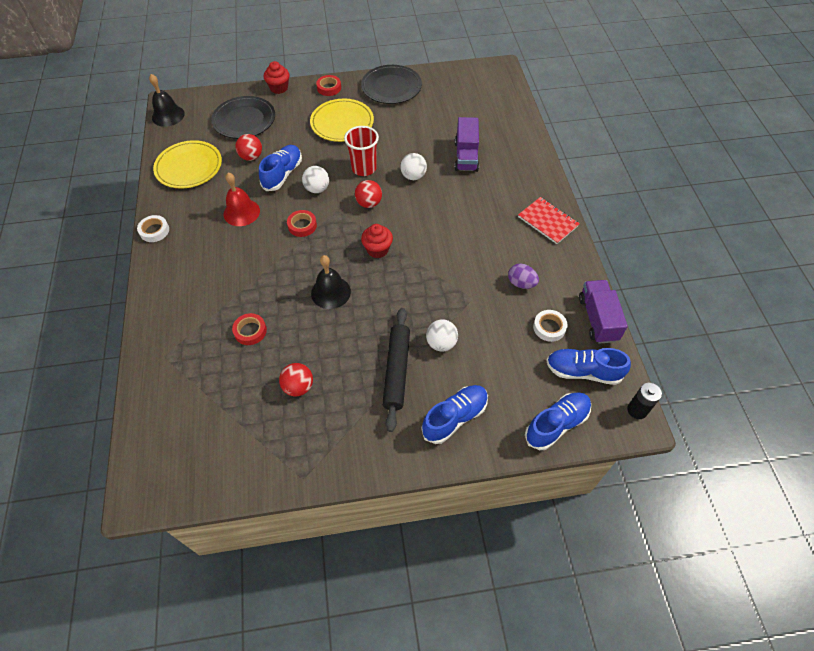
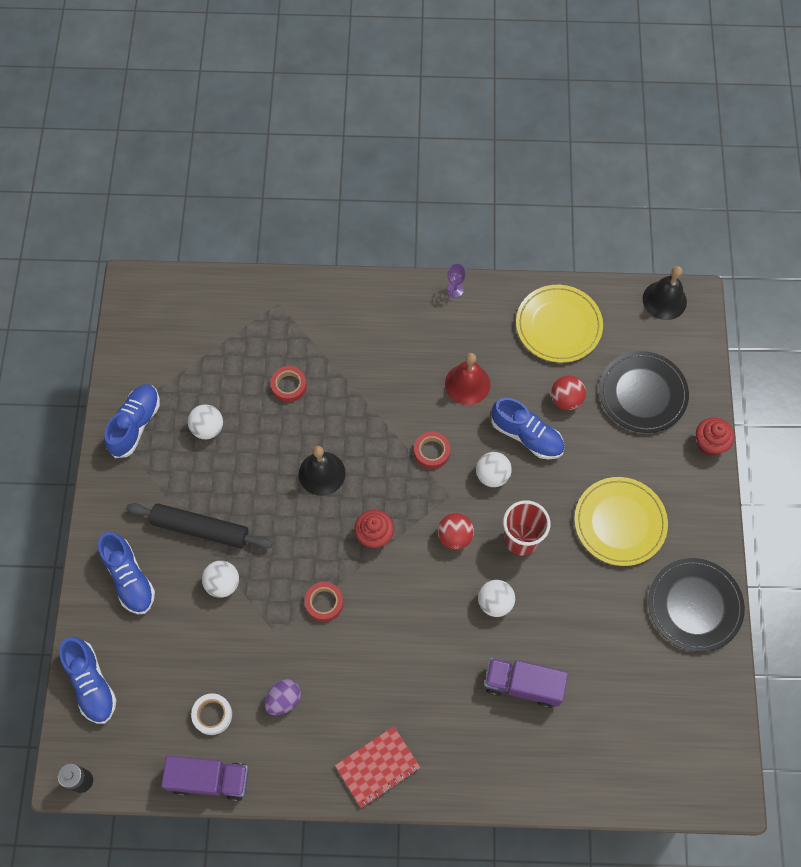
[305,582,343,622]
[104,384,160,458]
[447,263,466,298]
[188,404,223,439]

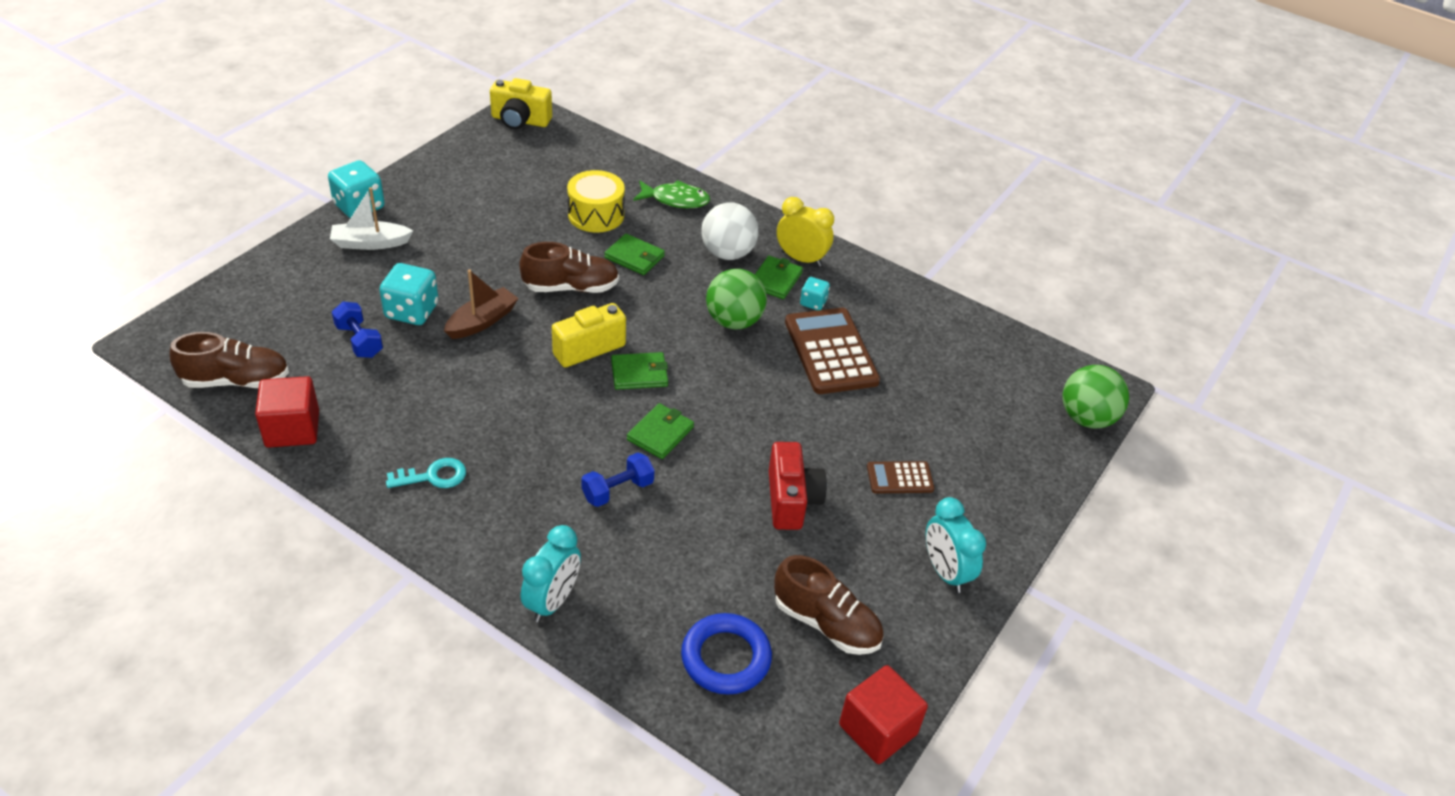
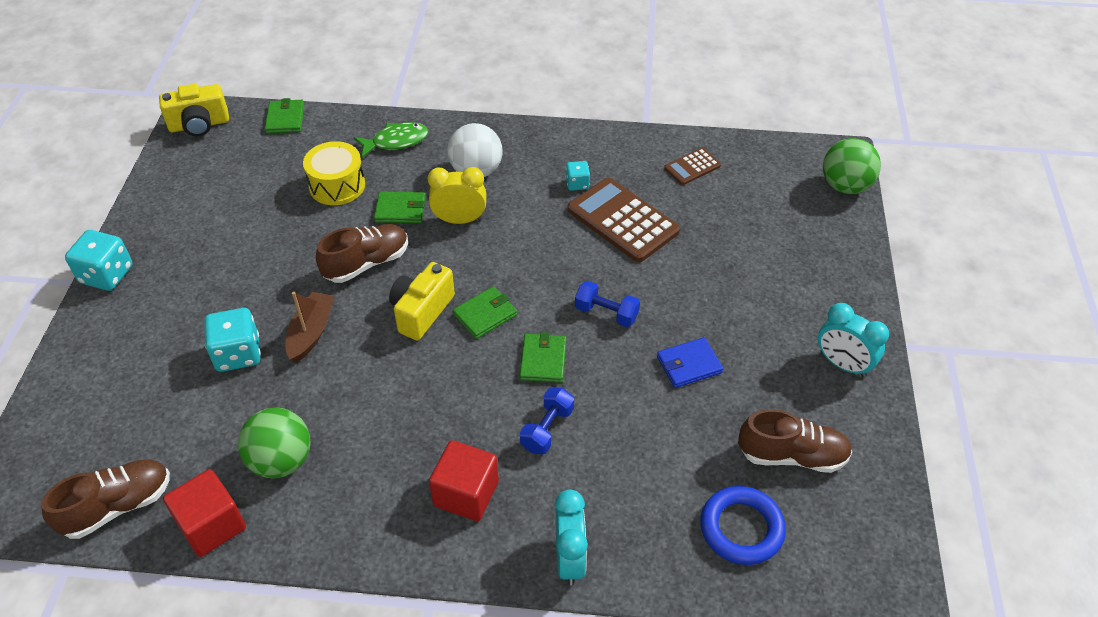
[330,187,413,250] (first image)
[386,458,466,488] (first image)
[575,281,640,327]
[238,408,311,478]
[265,98,304,134]
[428,167,486,224]
[429,440,499,521]
[664,148,721,185]
[657,337,723,388]

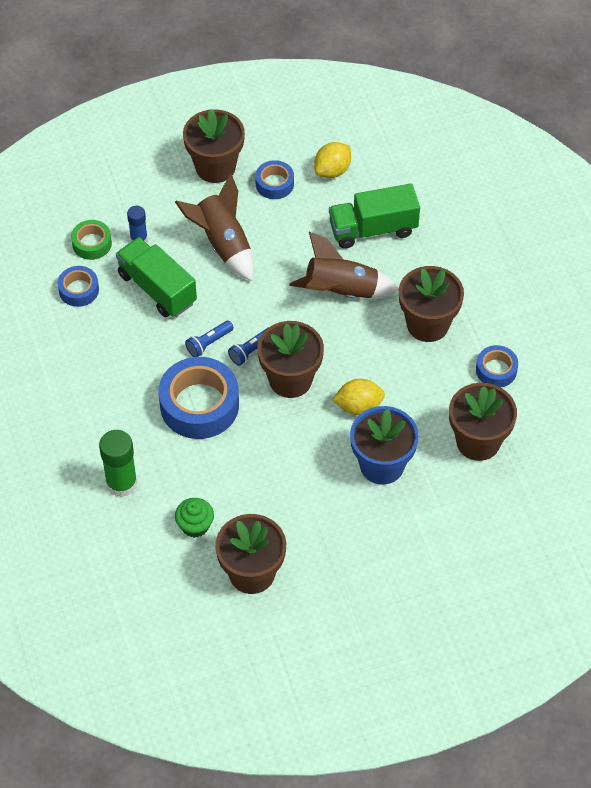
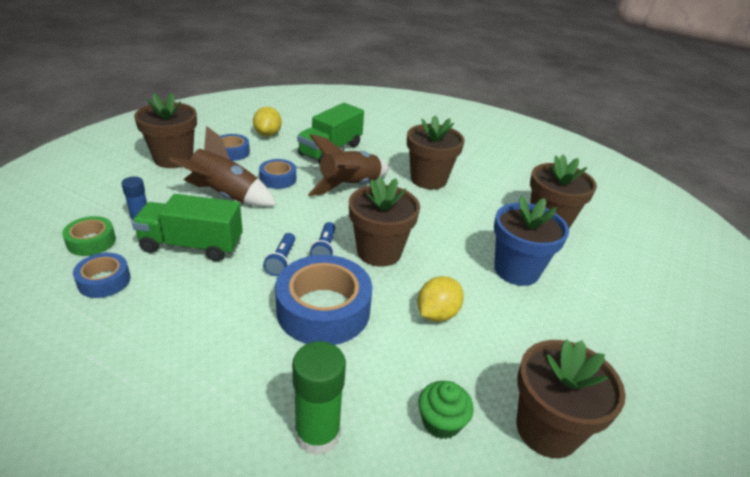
[417,276,464,322]
[259,159,296,189]

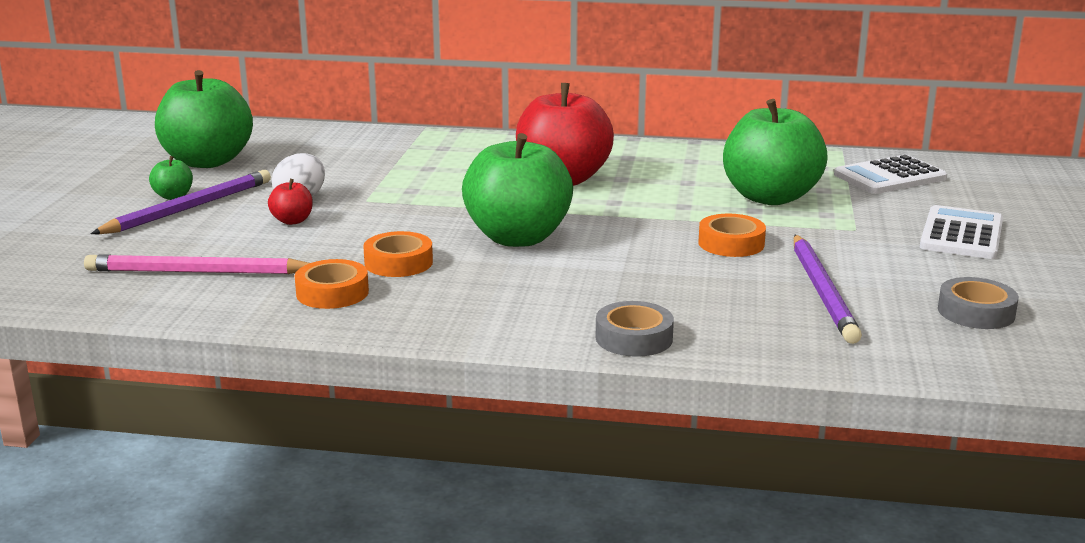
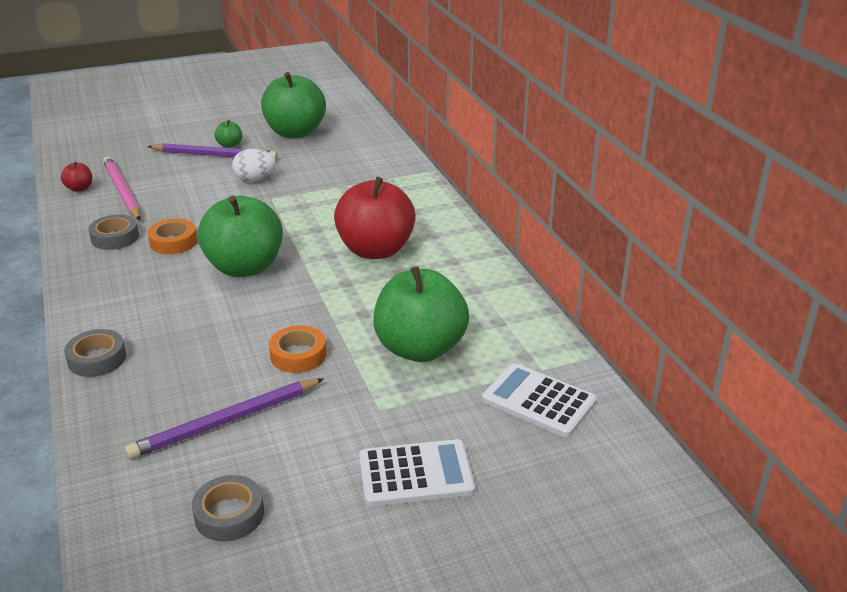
[61,162,92,192]
[88,214,139,250]

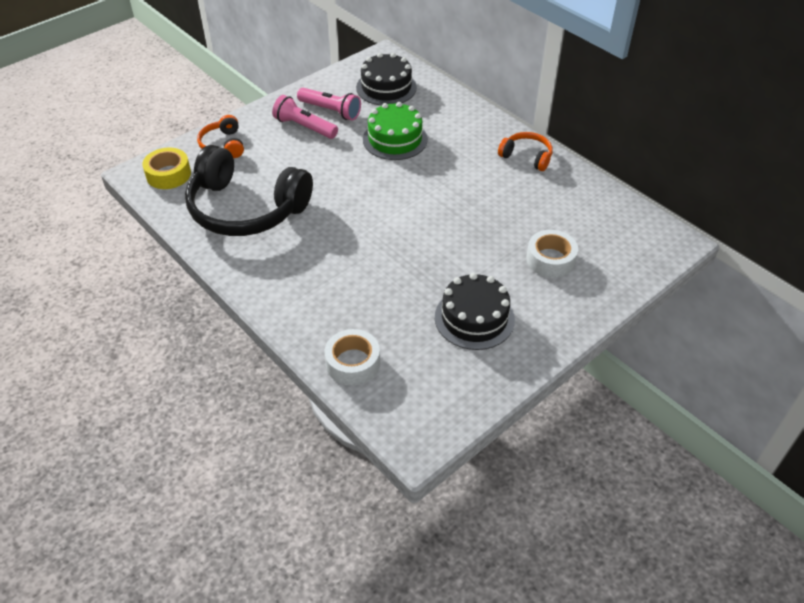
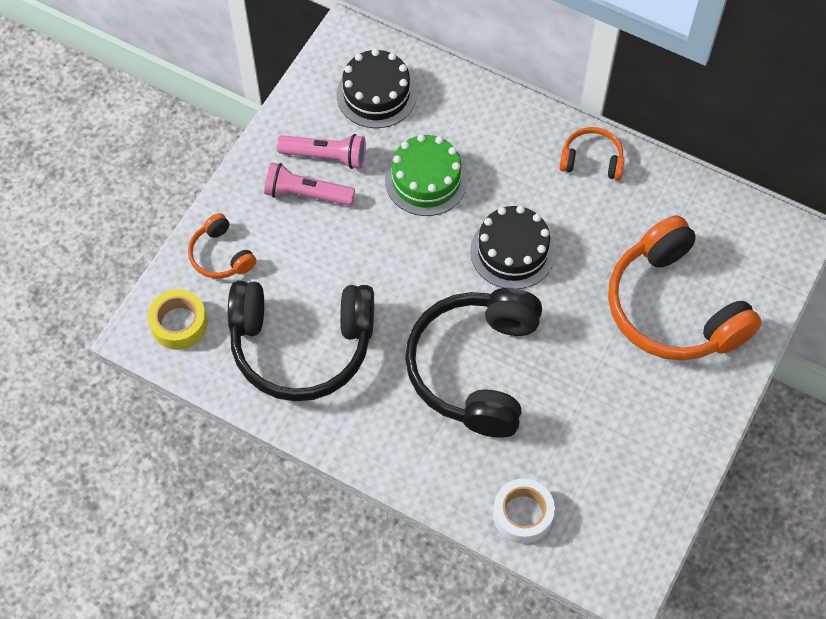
[405,288,542,438]
[470,206,555,289]
[608,215,762,361]

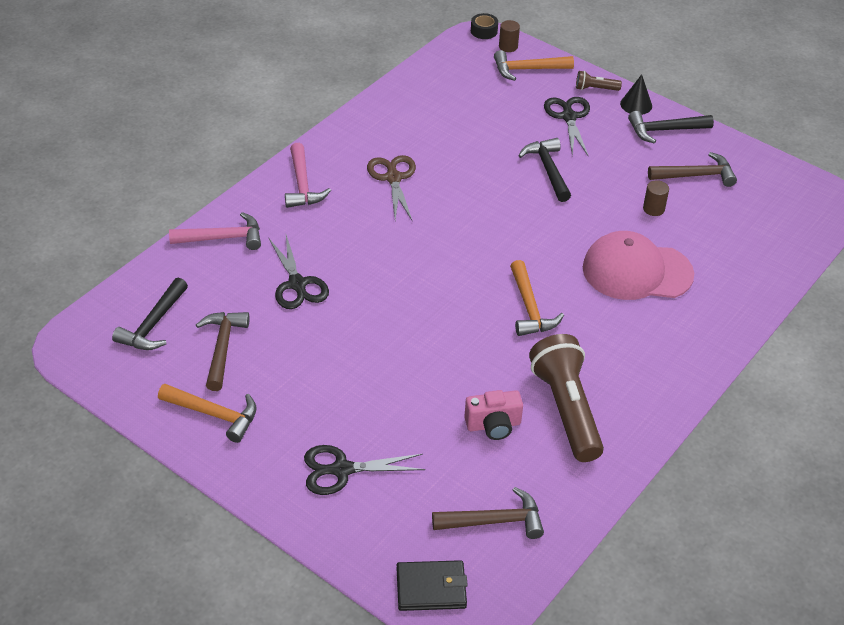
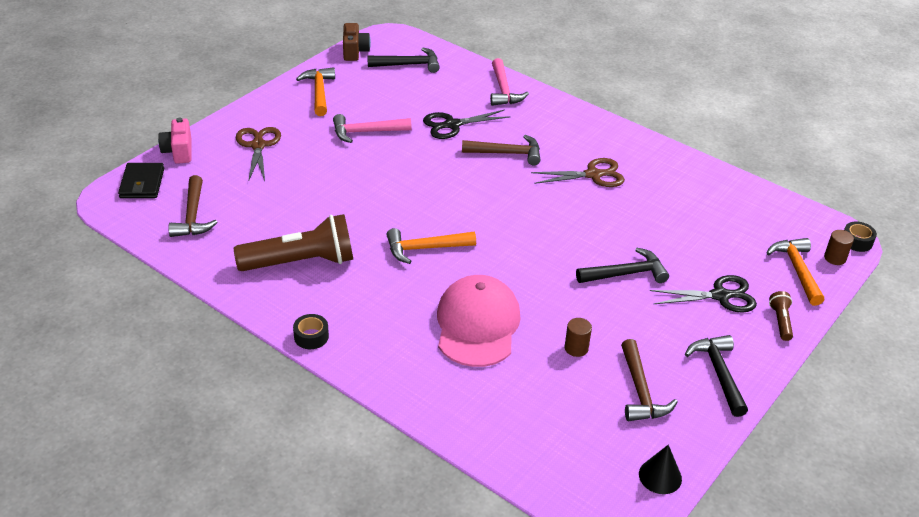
[293,314,329,349]
[343,23,371,61]
[462,135,540,166]
[333,114,412,143]
[158,117,191,164]
[639,445,682,494]
[236,127,281,182]
[367,48,440,73]
[296,67,335,116]

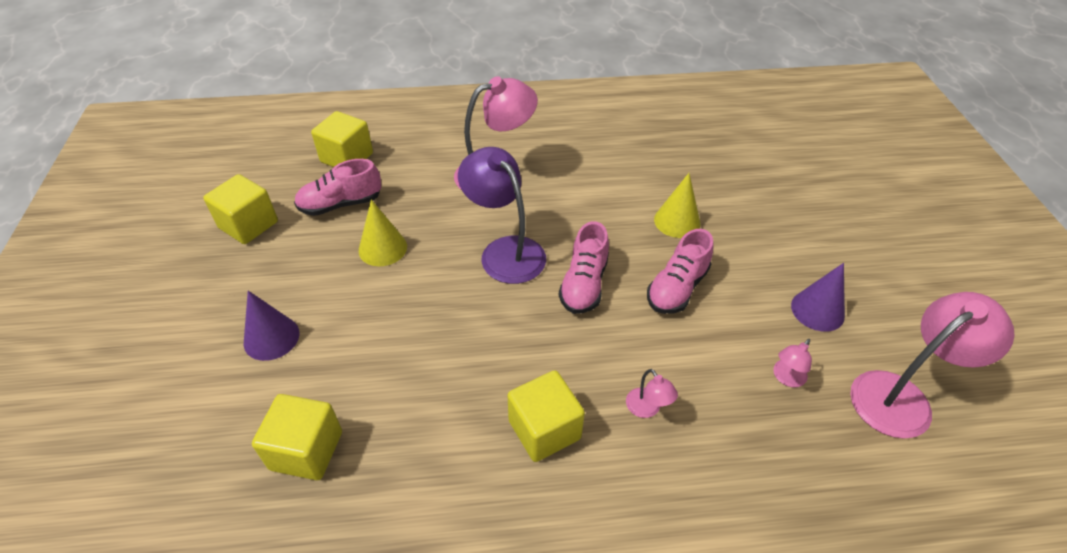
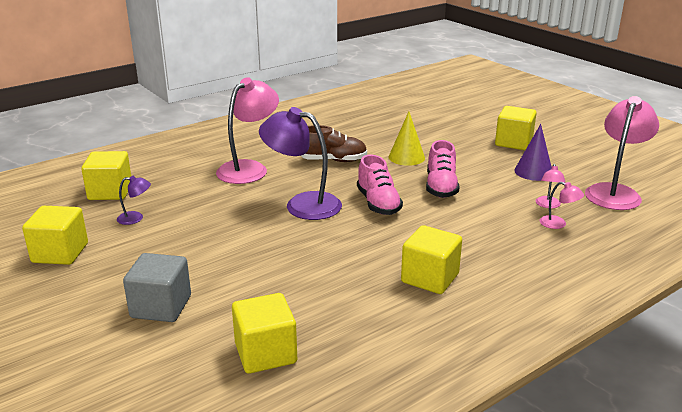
[359,199,407,266] (first image)
[301,125,367,162]
[495,106,537,150]
[540,182,584,229]
[123,253,191,322]
[117,176,151,225]

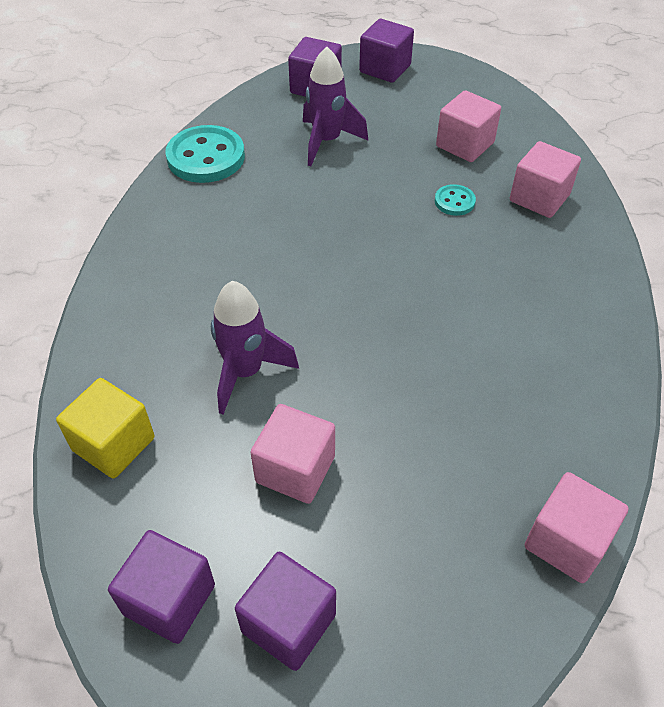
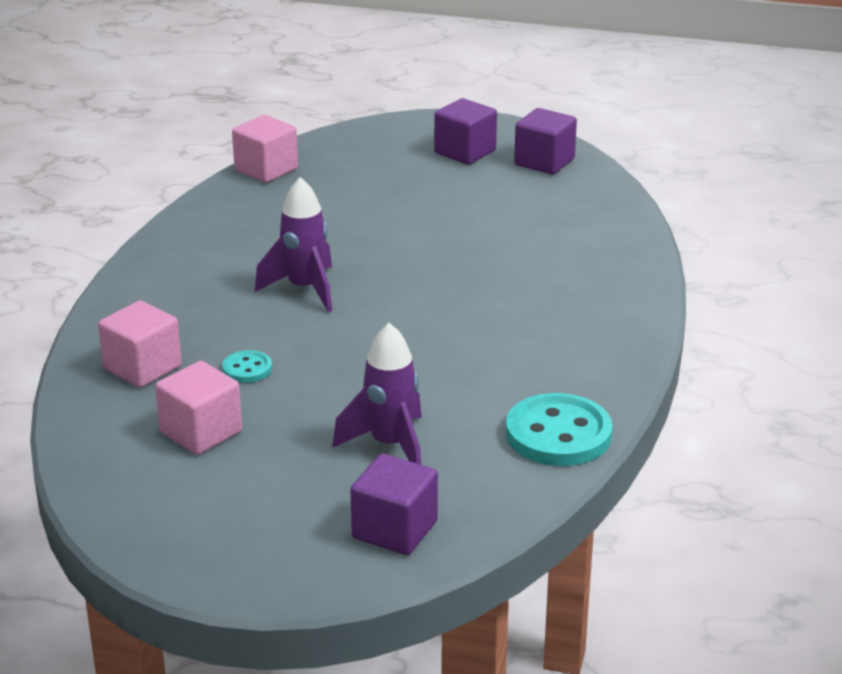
[56,378,155,479] (first image)
[250,404,335,504] (first image)
[359,19,414,83] (first image)
[255,177,332,312]

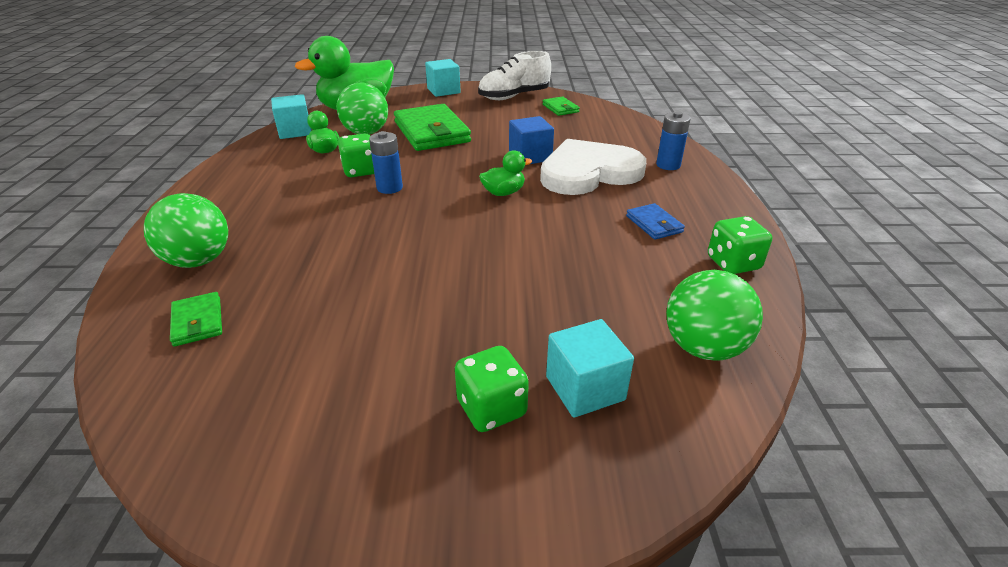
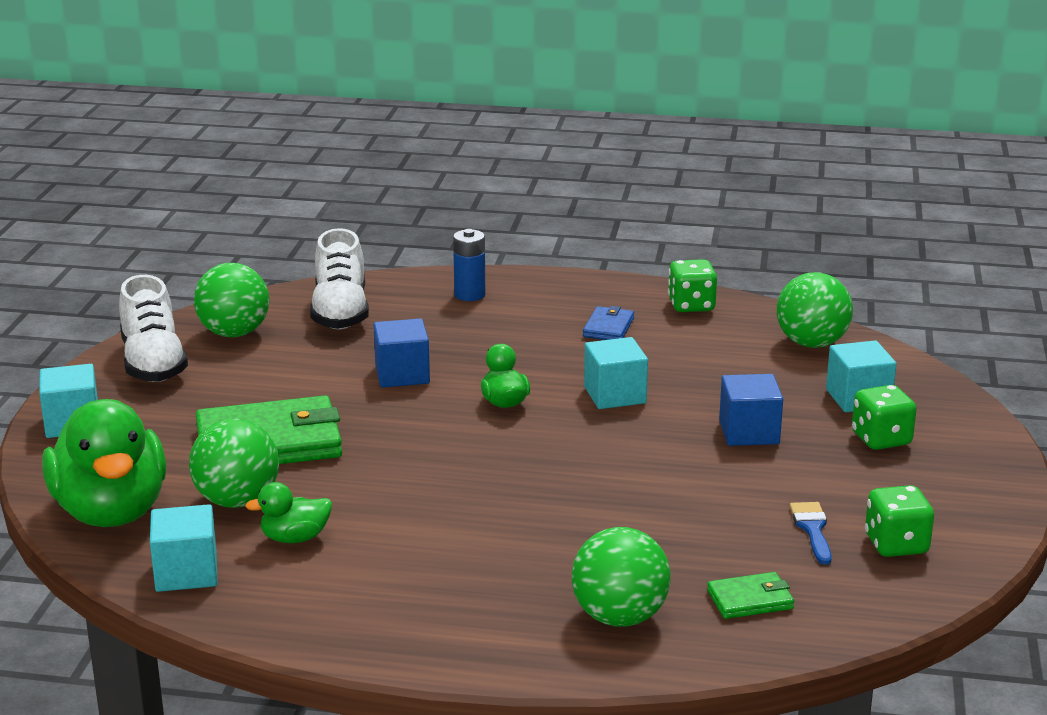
[369,131,403,194] (first image)
[540,139,646,195] (first image)
[310,228,369,329]
[584,337,648,409]
[719,374,783,446]
[790,502,832,565]
[865,485,934,557]
[194,263,269,337]
[583,306,634,340]

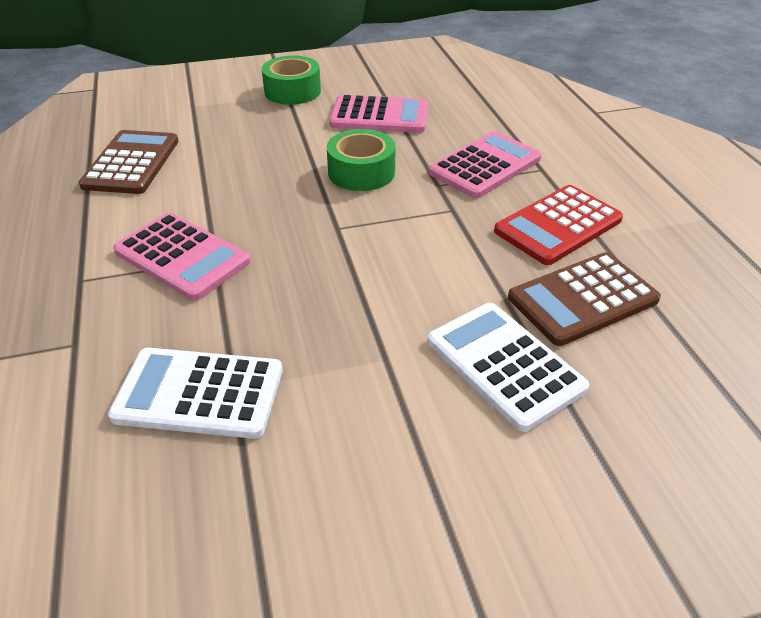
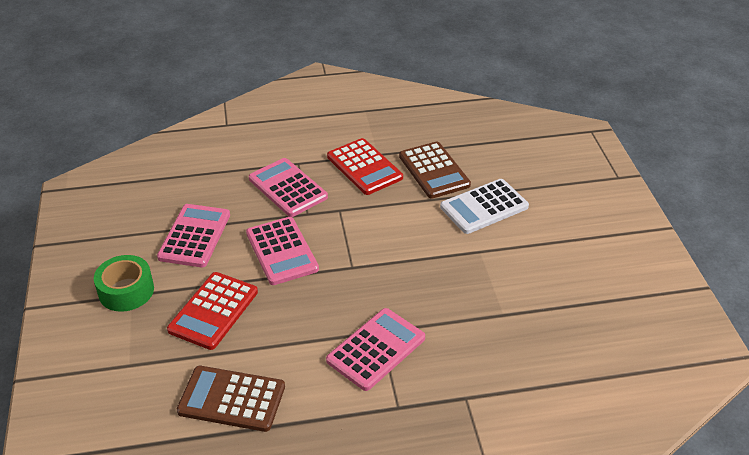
[108,348,283,439] (first image)
[167,272,258,350]
[246,217,319,285]

